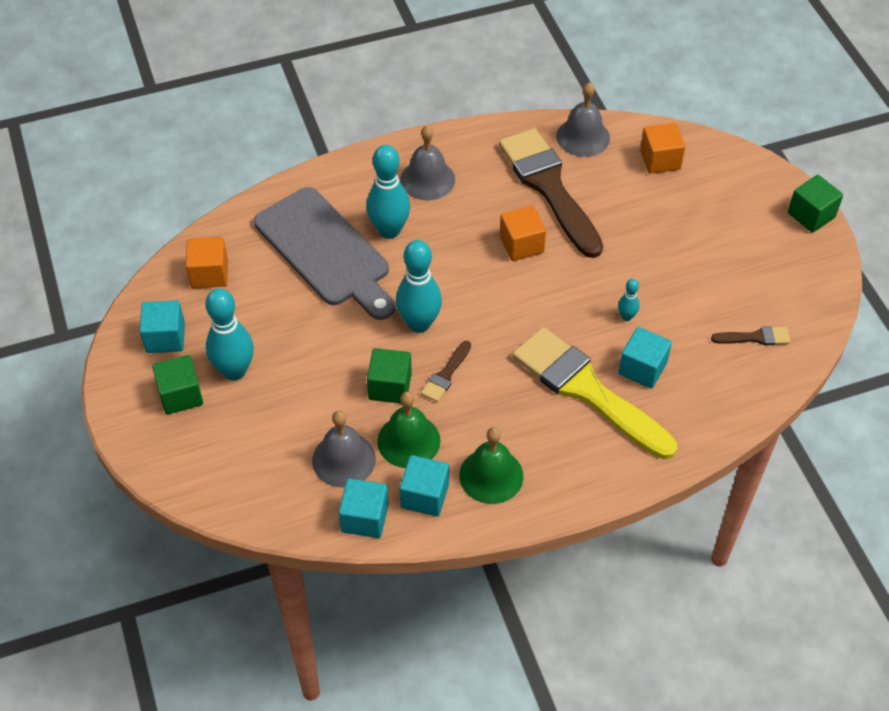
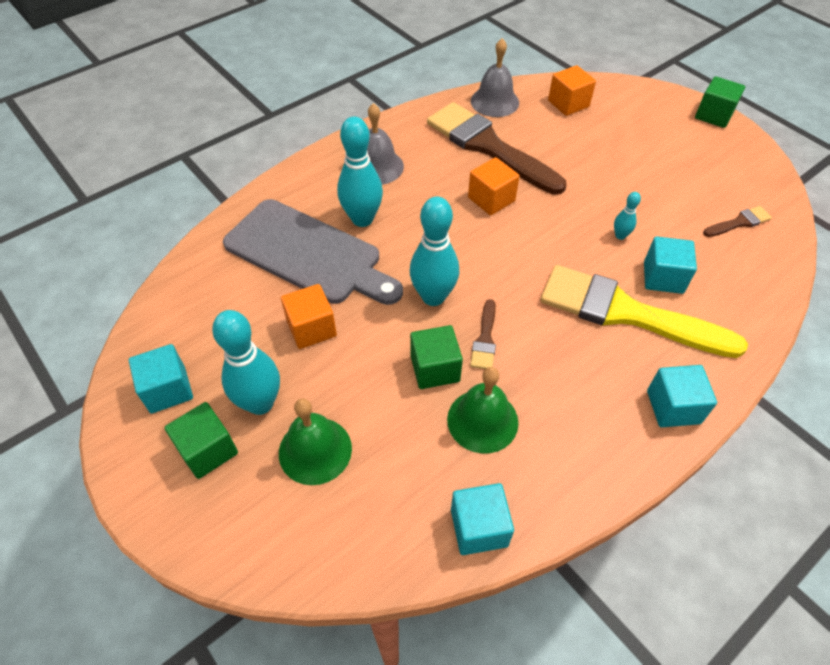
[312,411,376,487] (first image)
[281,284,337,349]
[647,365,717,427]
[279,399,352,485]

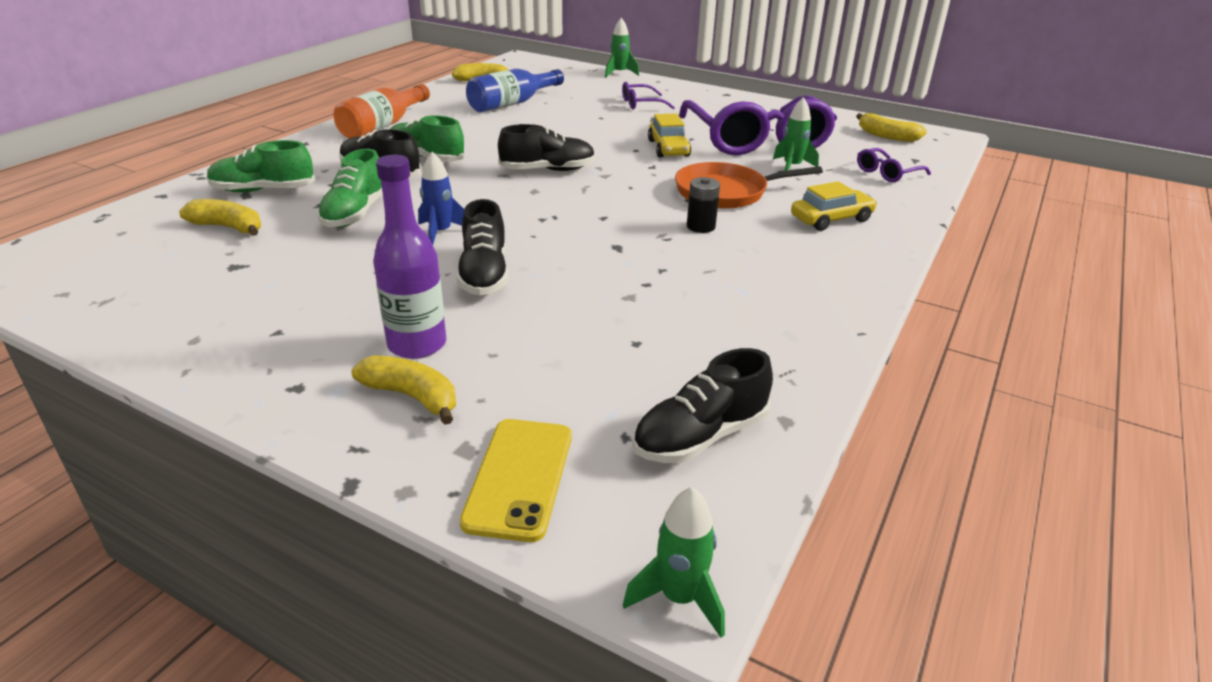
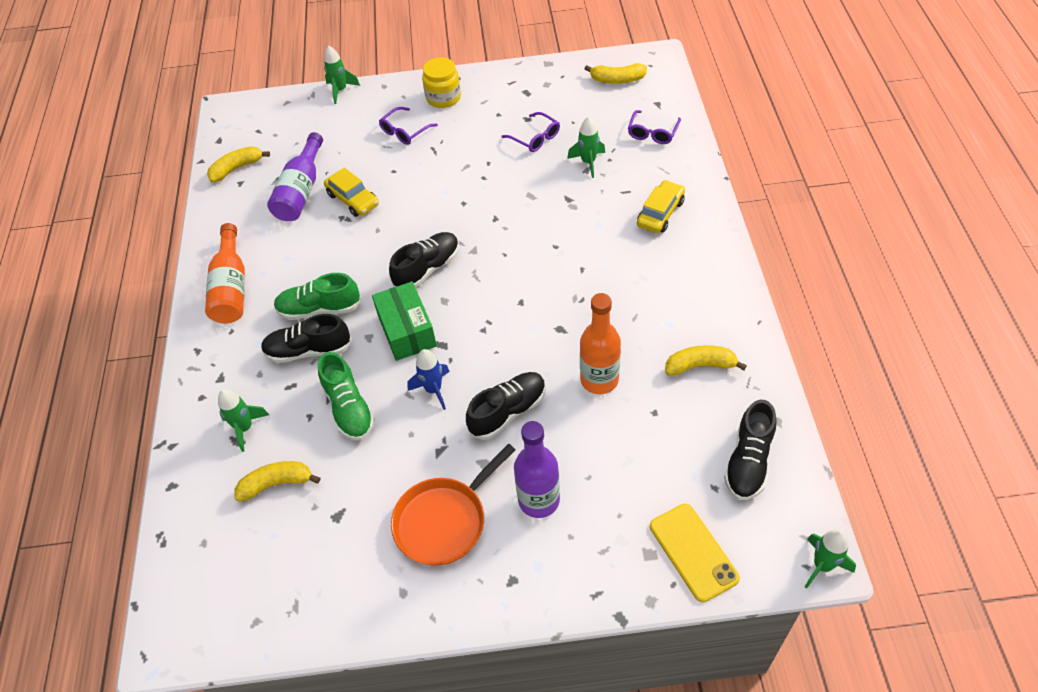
[687,177,720,233] (first image)
[372,281,437,361]
[422,57,461,108]
[580,293,621,394]
[665,345,747,376]
[324,167,379,217]
[391,444,515,566]
[218,389,269,452]
[267,132,323,221]
[466,372,546,440]
[502,112,560,152]

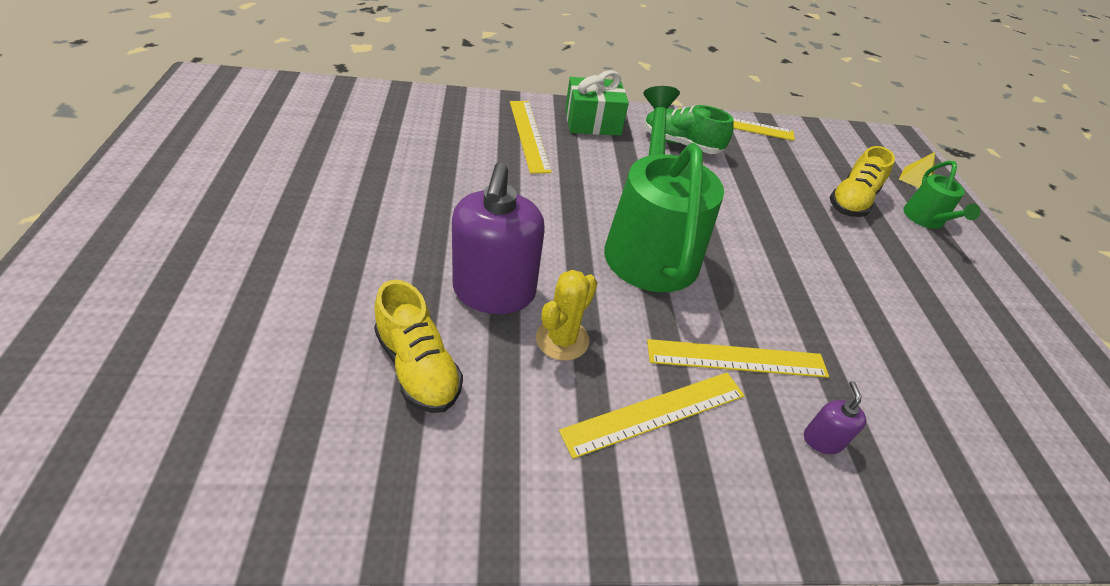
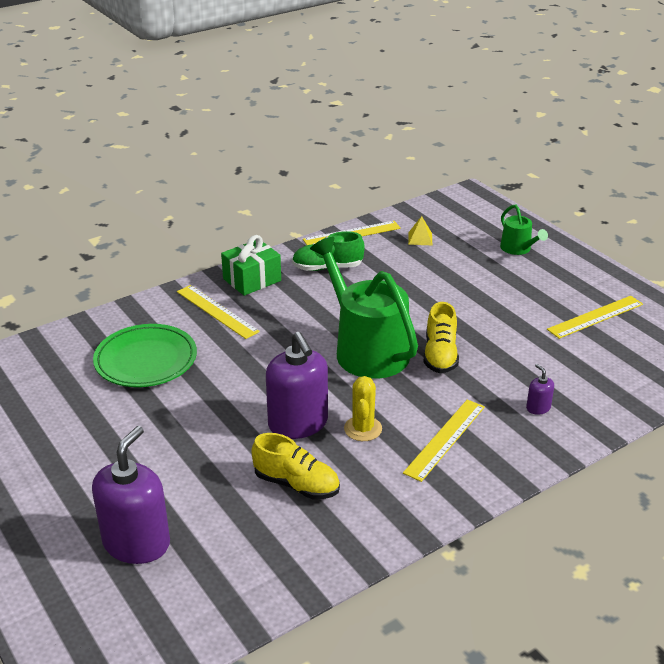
[92,426,170,564]
[93,324,197,387]
[547,296,643,339]
[424,302,459,373]
[408,216,432,245]

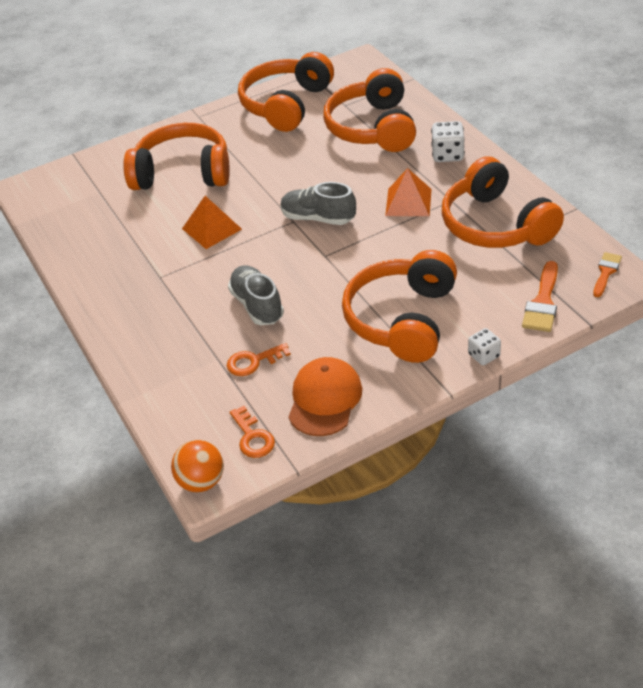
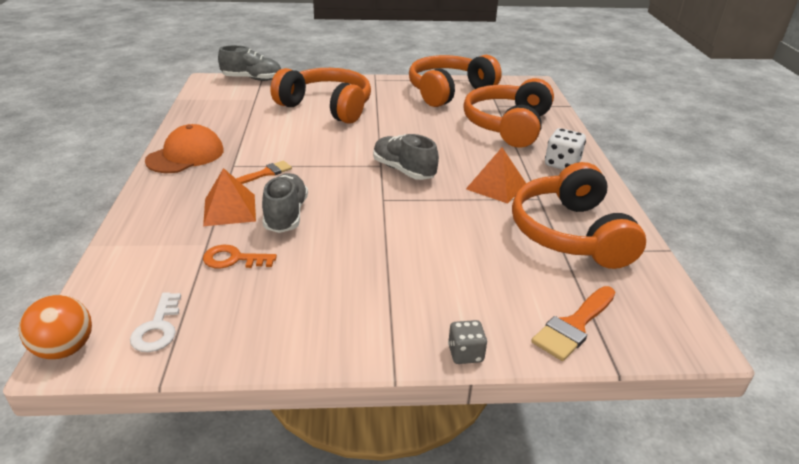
[342,250,457,363] (first image)
[218,45,281,81]
[203,168,256,226]
[145,124,224,173]
[236,161,292,184]
[130,292,181,352]
[448,320,487,364]

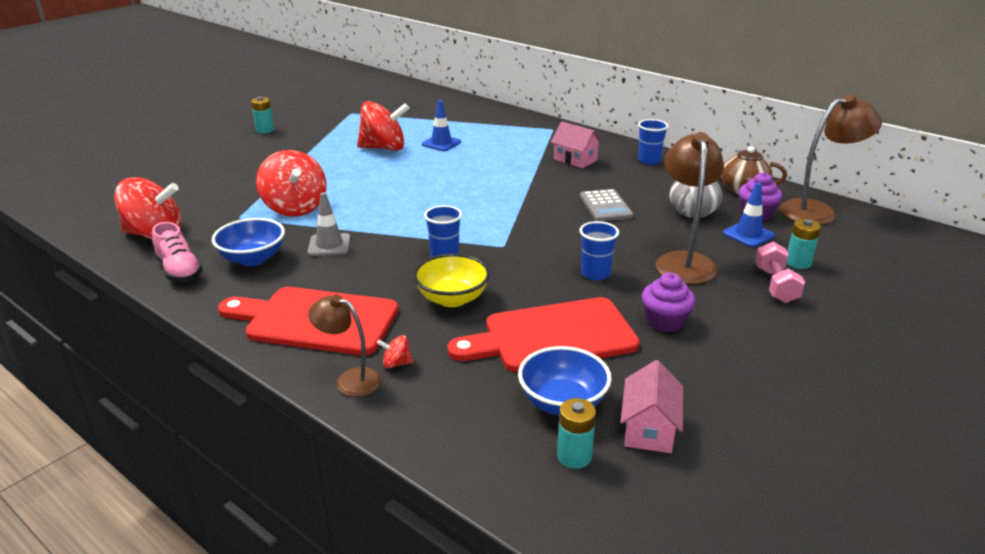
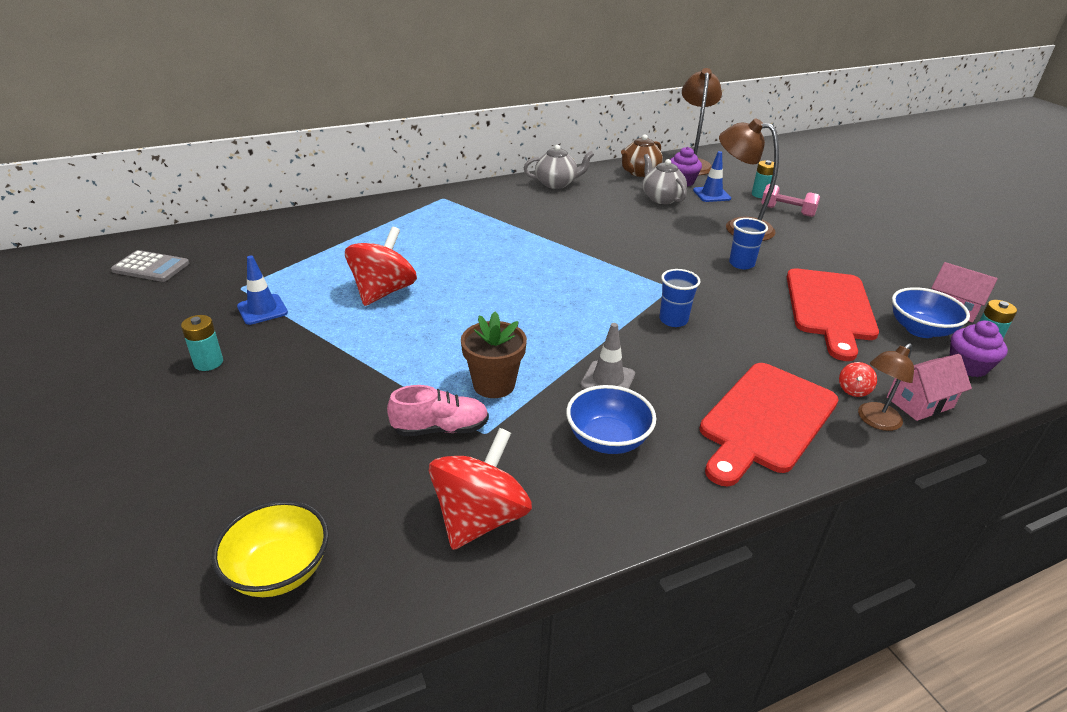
[387,385,489,436]
[212,500,329,597]
[237,256,288,325]
[887,354,972,421]
[111,250,189,282]
[950,321,1008,377]
[461,311,527,398]
[524,145,594,189]

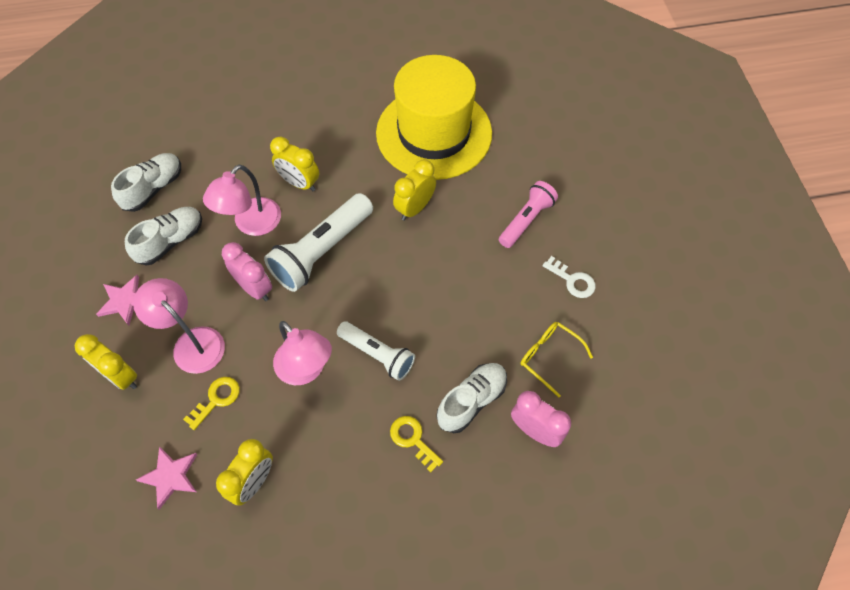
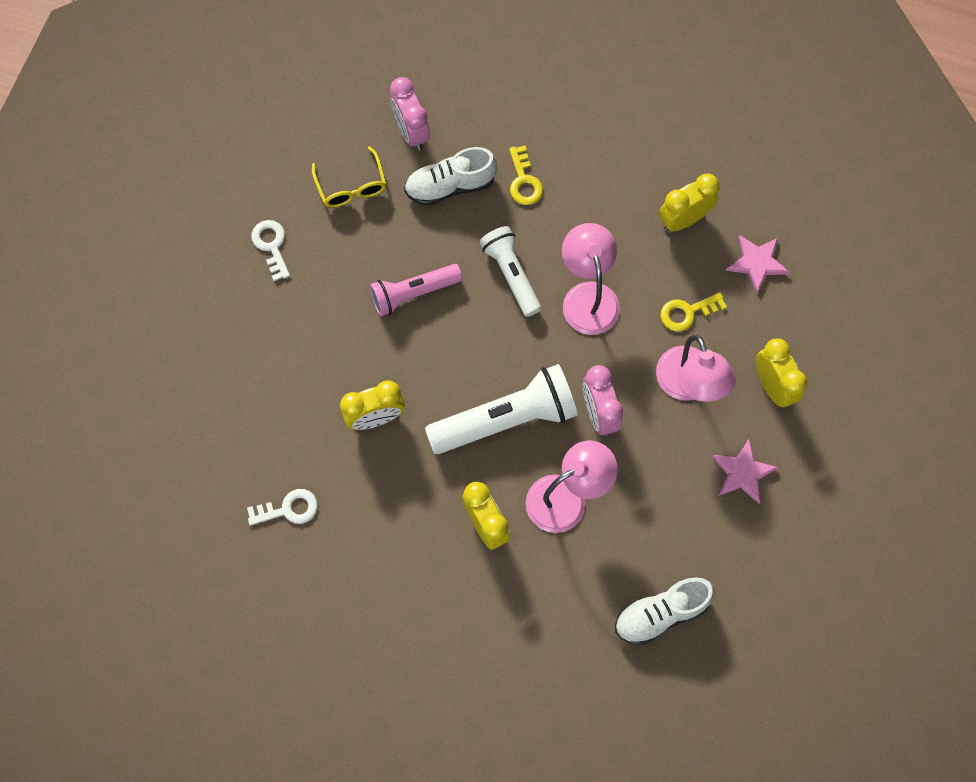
[125,207,202,265] (first image)
[369,264,462,316]
[247,489,318,525]

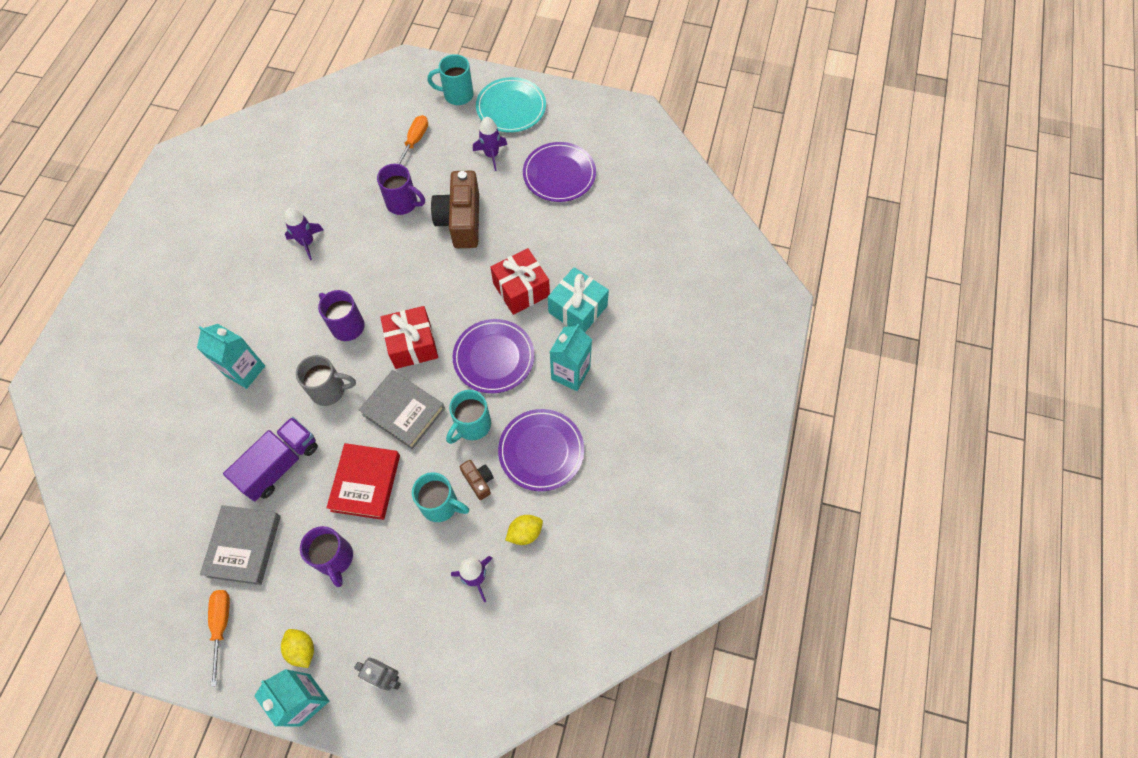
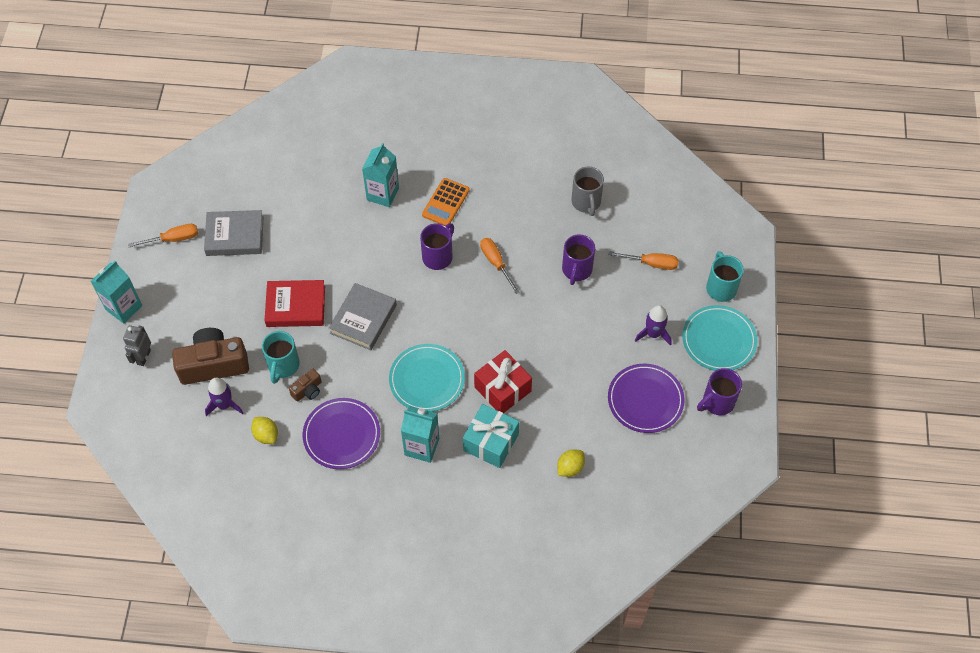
[223,417,318,501] (first image)
[285,208,323,260] (first image)
[380,306,438,369] (first image)
[446,390,491,444] (first image)
[422,178,470,225]
[480,238,520,294]
[557,450,585,477]
[571,167,604,216]
[697,368,742,415]
[172,328,249,385]
[389,344,465,412]

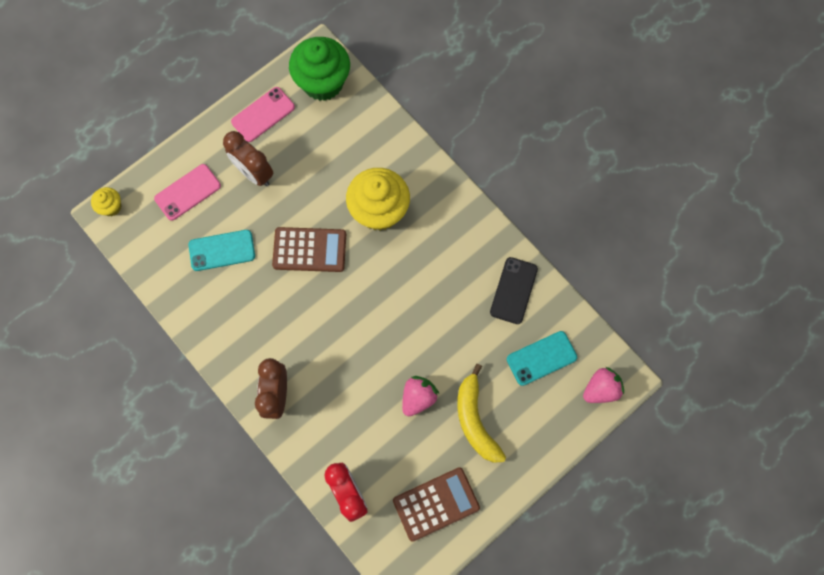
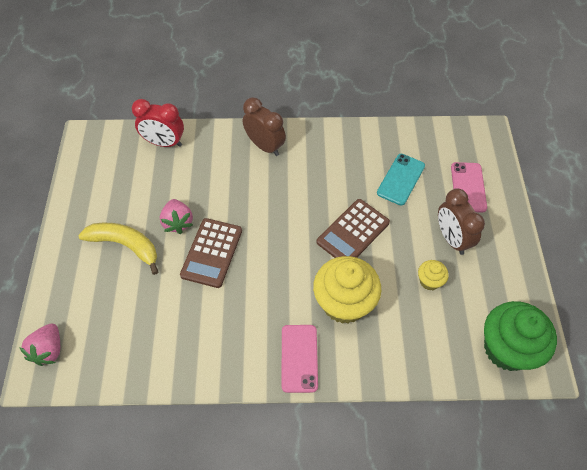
[490,257,538,324] (first image)
[507,331,577,386] (first image)
[418,260,449,291]
[281,325,318,393]
[180,218,242,288]
[438,188,485,255]

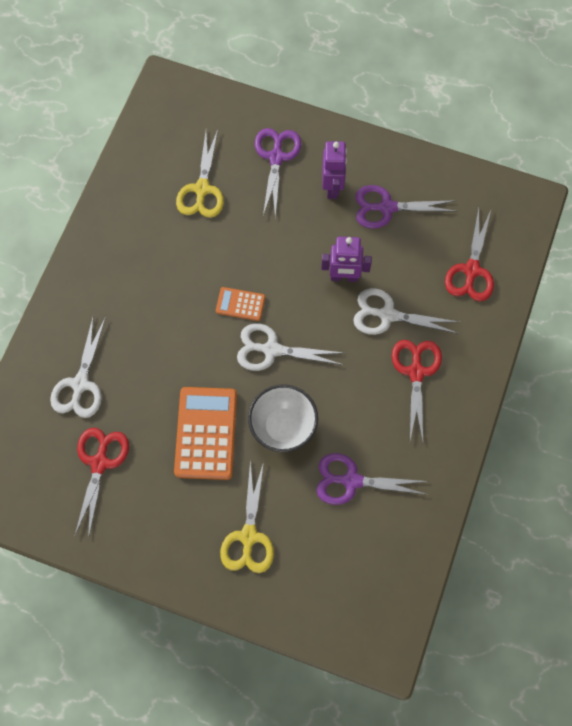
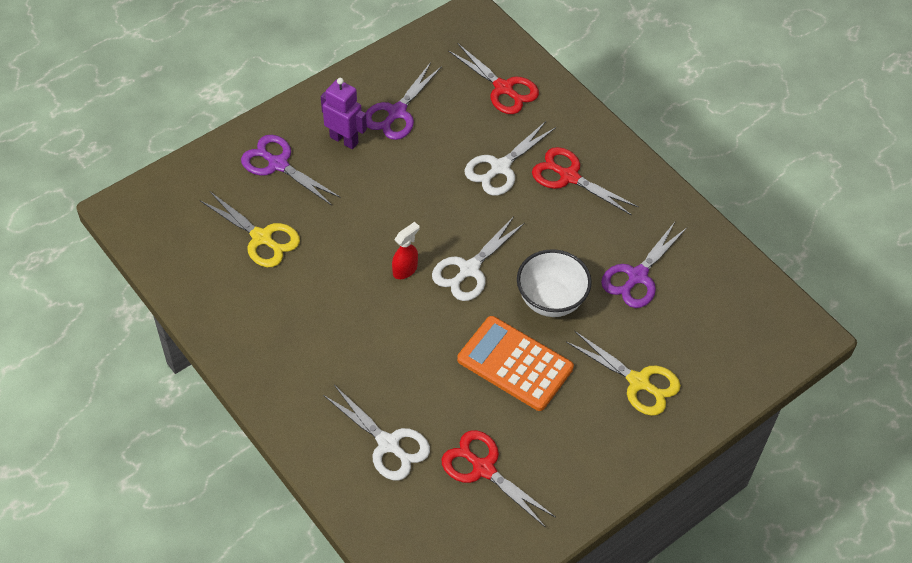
[321,237,372,282] (first image)
[392,222,419,279]

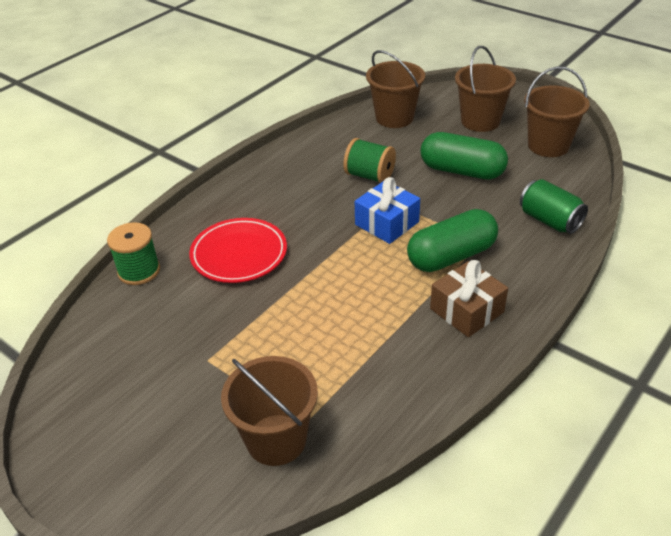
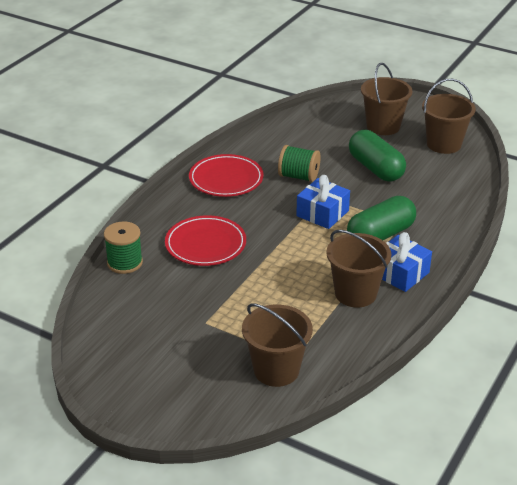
[520,179,588,234] (first image)
[189,154,264,197]
[326,230,391,307]
[382,232,432,292]
[349,130,406,181]

